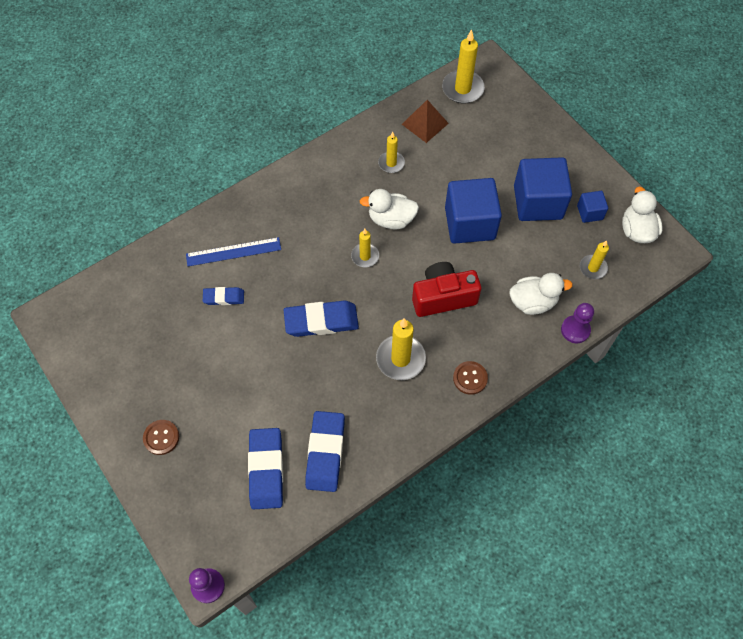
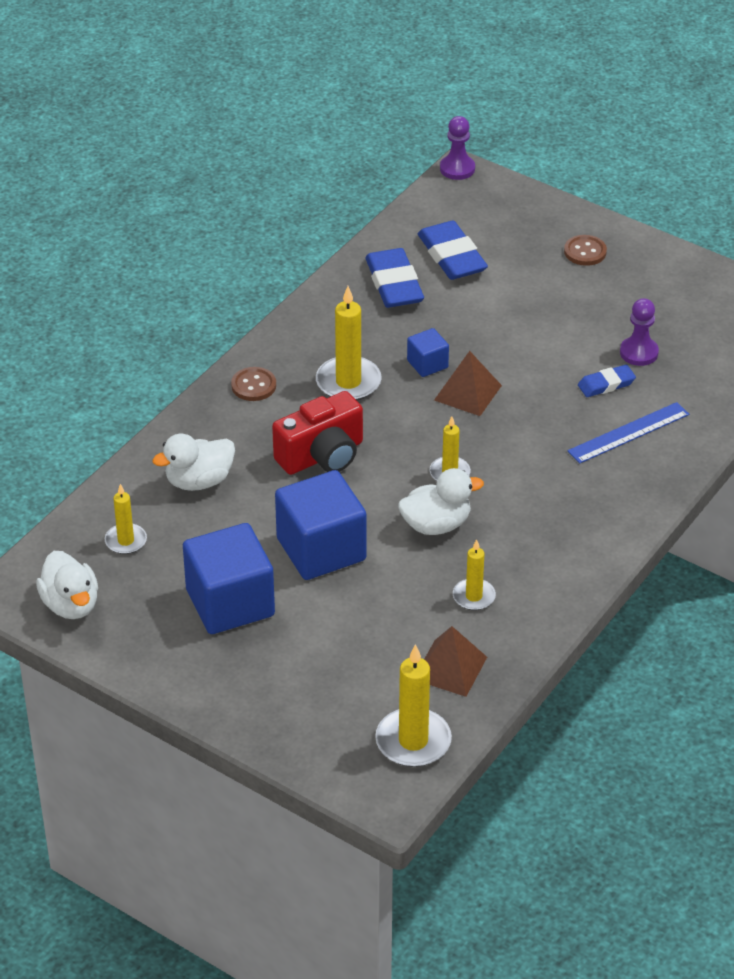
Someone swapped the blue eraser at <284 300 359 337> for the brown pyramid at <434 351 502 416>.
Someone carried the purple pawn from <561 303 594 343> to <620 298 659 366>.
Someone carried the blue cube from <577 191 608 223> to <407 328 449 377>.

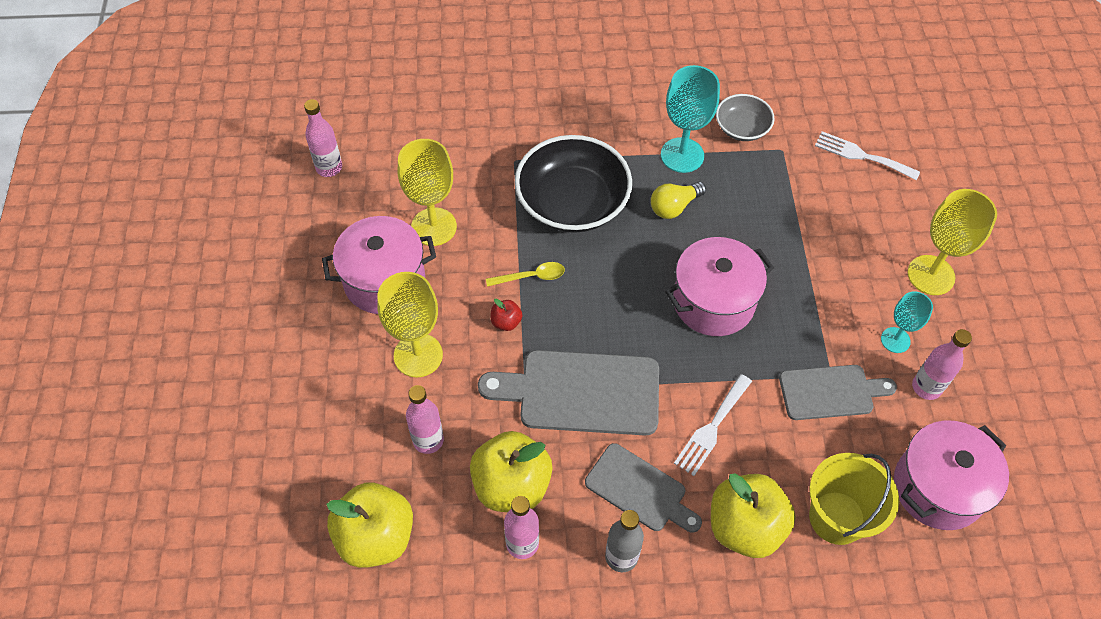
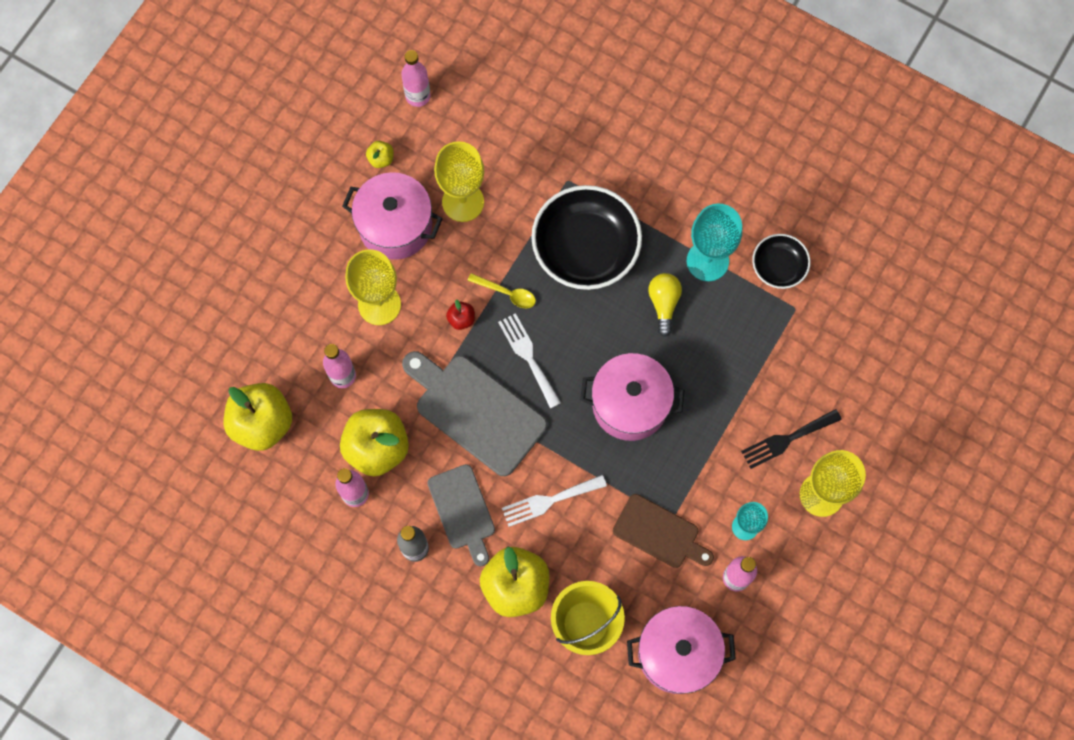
Someone rotated the yellow light bulb at <651 182 706 219> by 90 degrees clockwise.
Someone repainted the grey bowl at <716 94 775 141>, which became the black bowl at <752 234 811 289>.
Someone repainted the grey cutting board at <779 365 897 420>, which became the brown cutting board at <613 494 714 568>.
Someone carried the white fork from <815 131 920 180> to <498 313 561 408>.
Someone put down the yellow apple at <366 141 394 168>.
Someone put down the black fork at <741 409 842 469>.

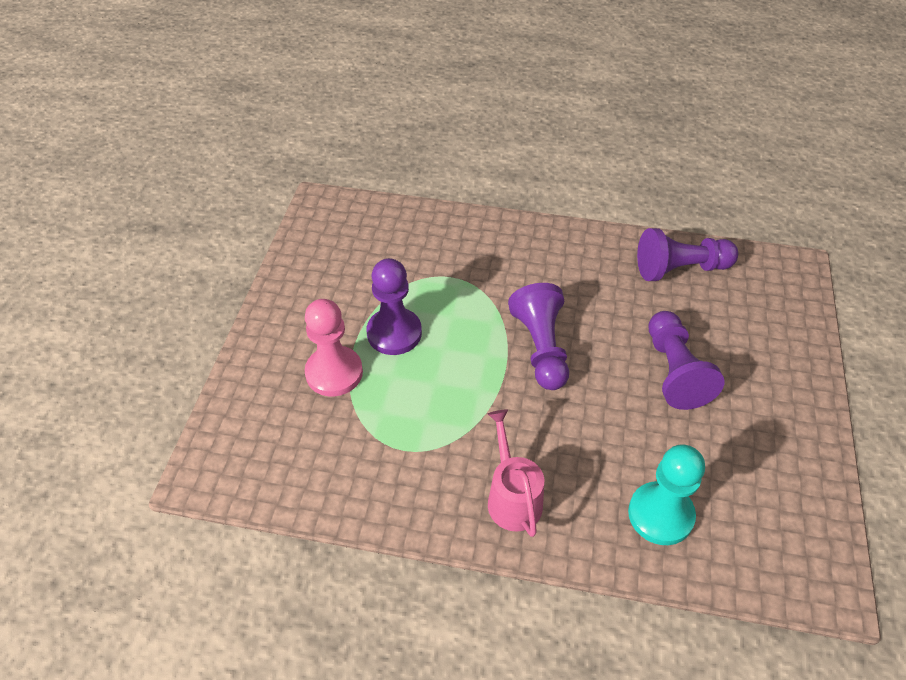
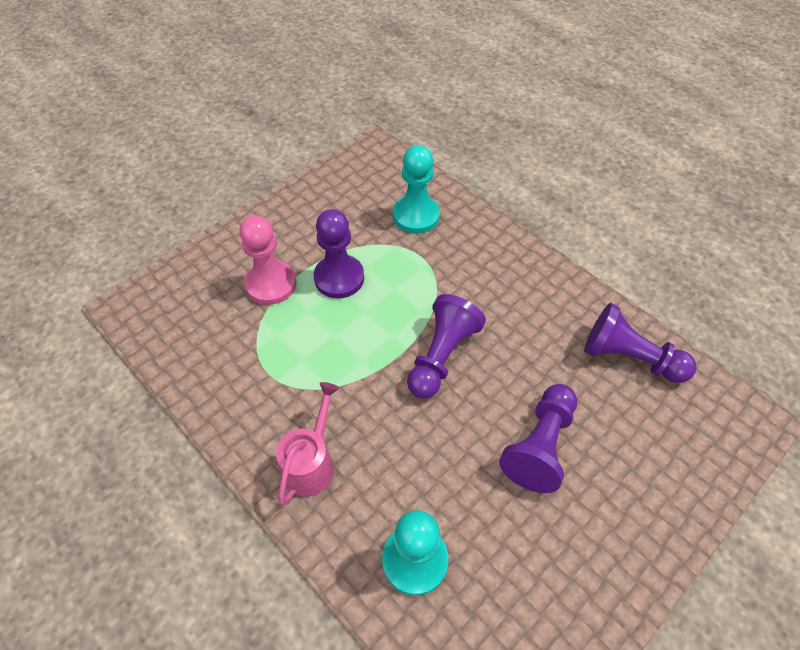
Someone put down the turquoise pawn at <393 145 440 233>.

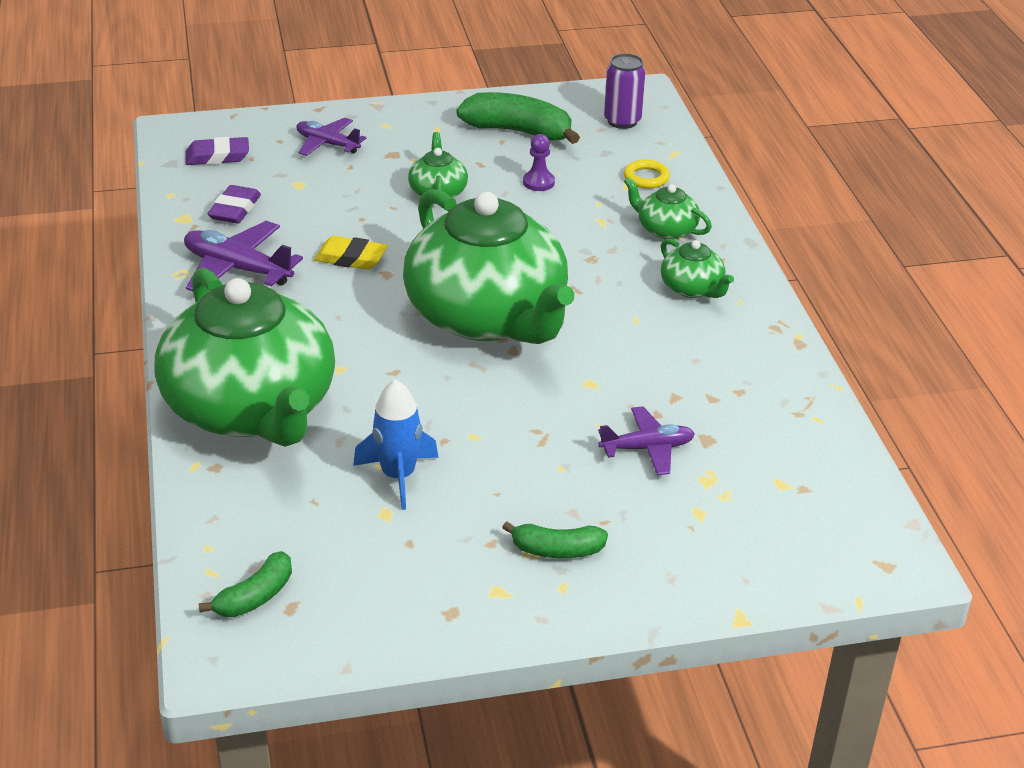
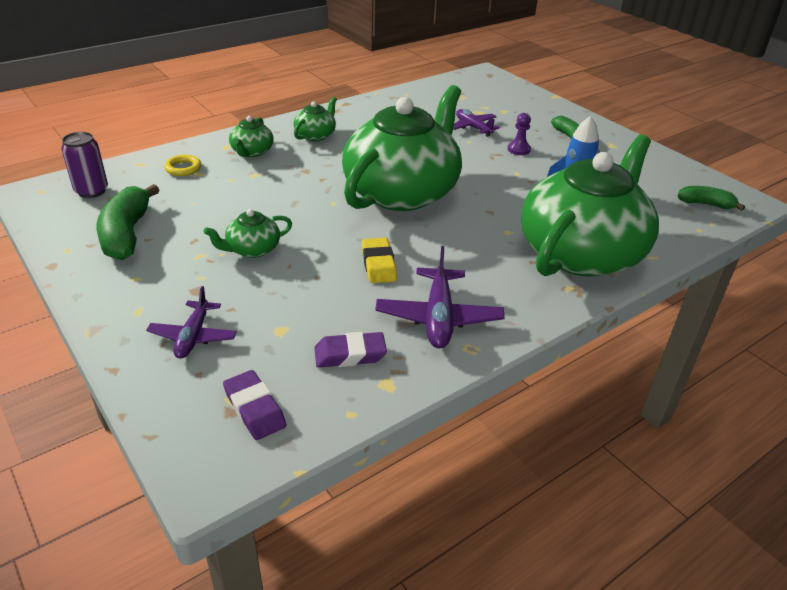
Someone carried the purple pawn from <523 134 555 191> to <507 113 531 155>.

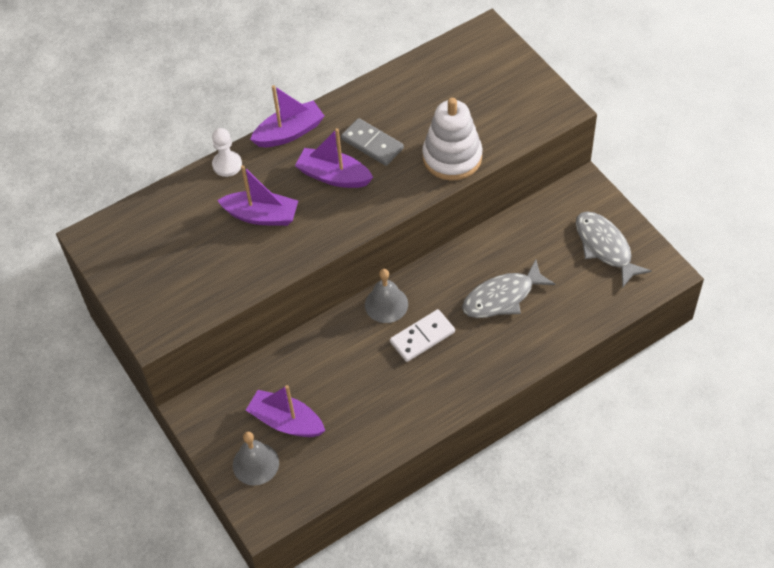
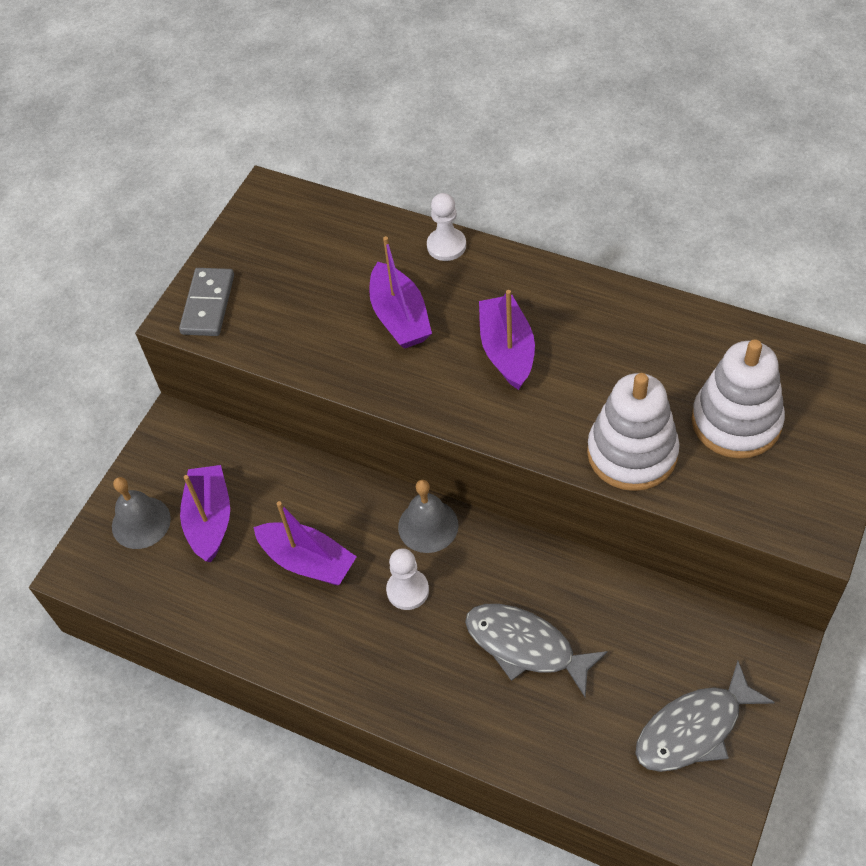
Someone carried the purple boat from <250 85 324 147> to <253 501 357 585>.
Someone carried the grey domino from <341 118 404 166> to <179 268 234 336>.
Someone swapped the white domino at <390 309 455 362> for the white pawn at <386 548 429 610>.
Someone rotated the grey fish at <576 212 652 287> by 150 degrees counterclockwise.
Someone put down the white stacking toy at <692 339 785 459>.

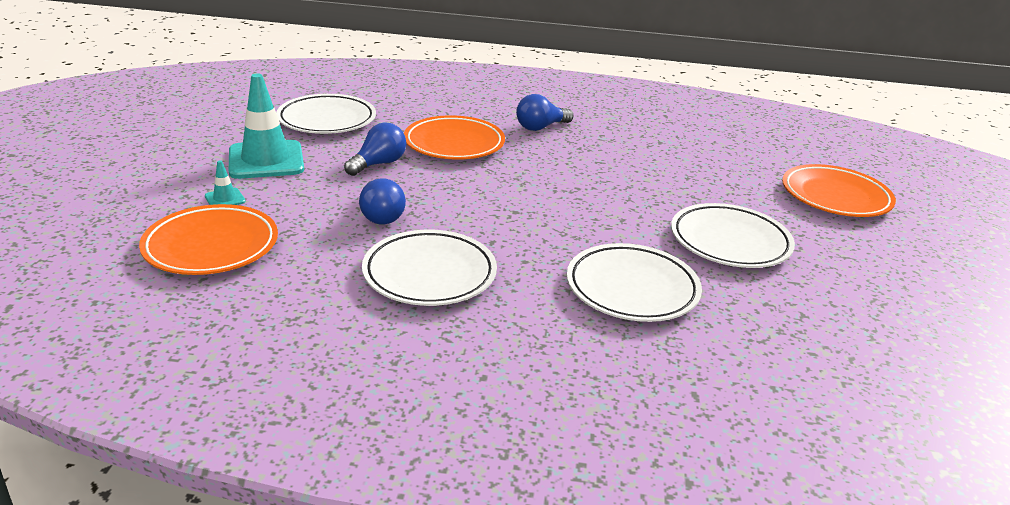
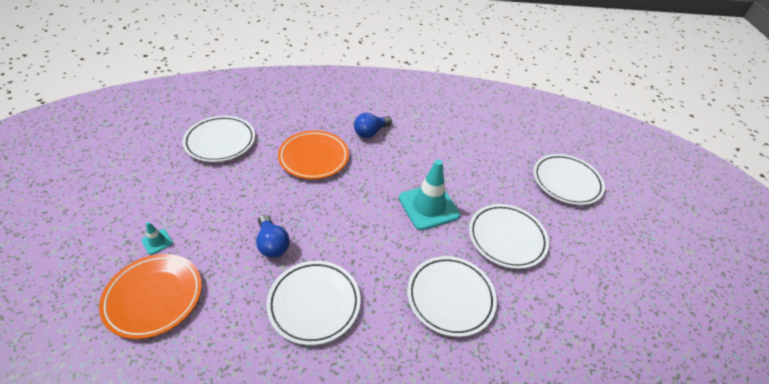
Someone carried the turquoise traffic cone from <229 73 304 179> to <399 160 460 230>.
Someone took away the blue light bulb at <344 123 406 176>.
Someone repainted the orange plate at <782 164 896 217>, which became the white plate at <534 154 605 205>.

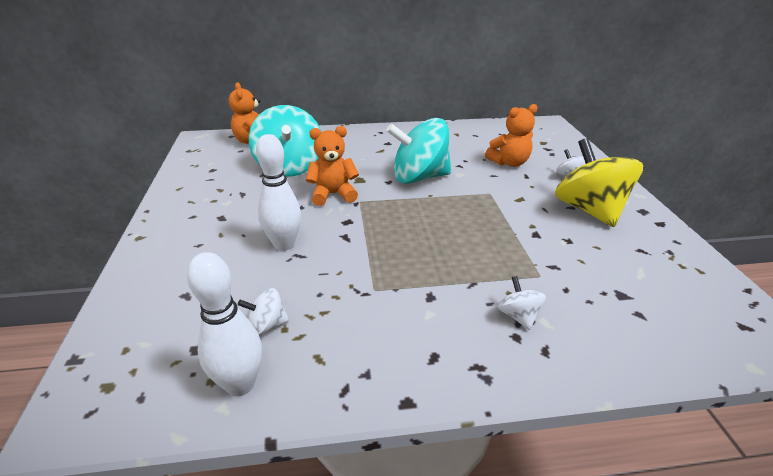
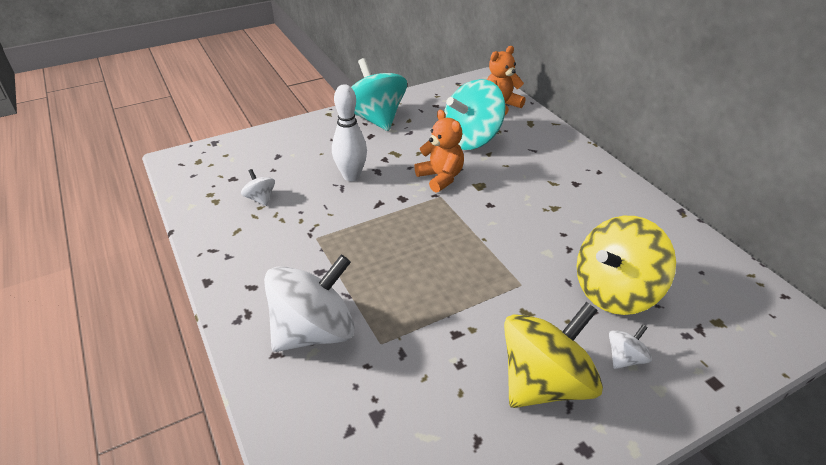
Someone took away the white bowling pin at <187 252 262 396>.
Someone carried the turquoise spinning top from <386 118 451 184> to <351 58 407 131>.
Someone swapped the orange teddy bear at <485 104 538 167> for the yellow spinning top at <577 216 676 315>.
Someone scaled the white spinning top at <498 276 546 330> by 2.29.

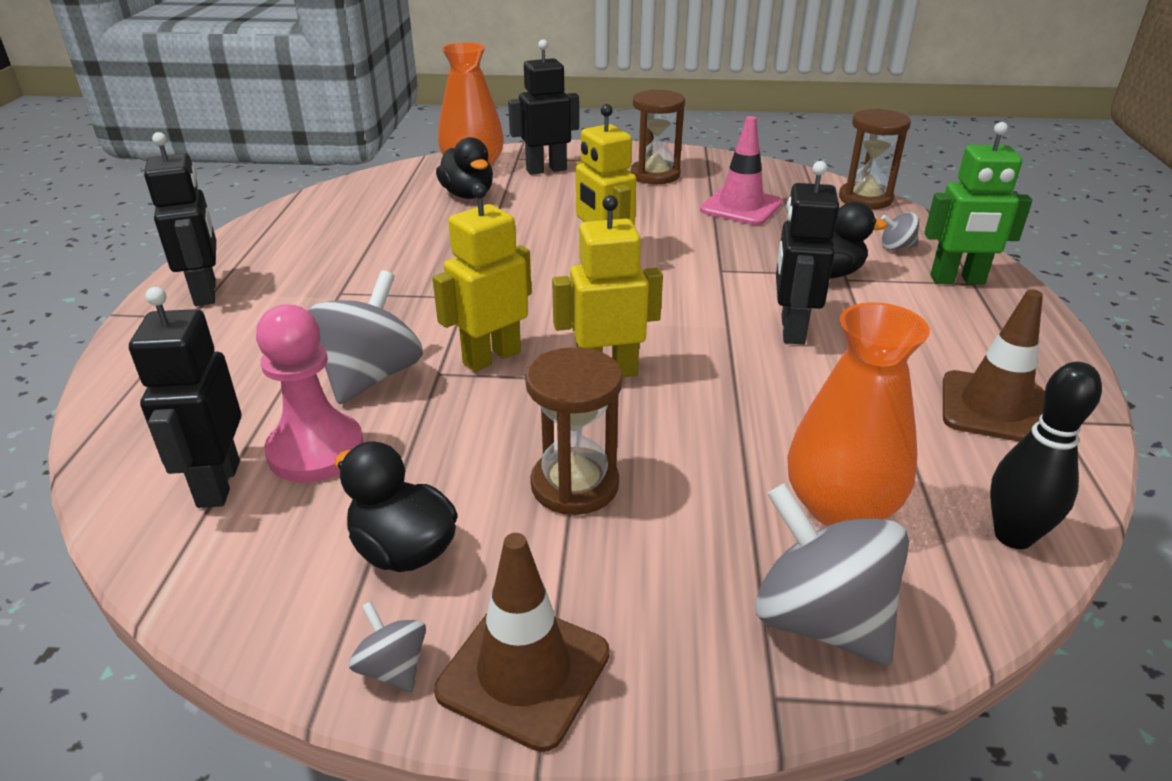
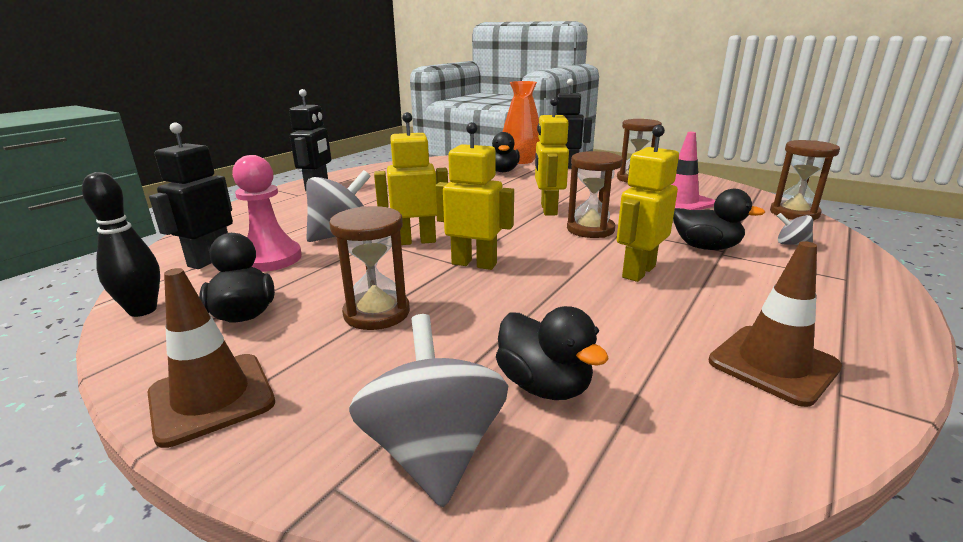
Someone took away the grey spinning top at <349 601 426 693>.
Someone repainted the black robot at <776 161 839 345>, which became the yellow robot at <617 125 679 282>.
Someone swapped the orange vase at <787 302 930 526> for the black duck at <496 306 609 400>.
Someone took away the green robot at <924 122 1032 285>.
Someone carried the black bowling pin from <990 362 1102 549> to <82 172 160 317>.
Someone put down the brown hourglass at <567 151 623 238>.

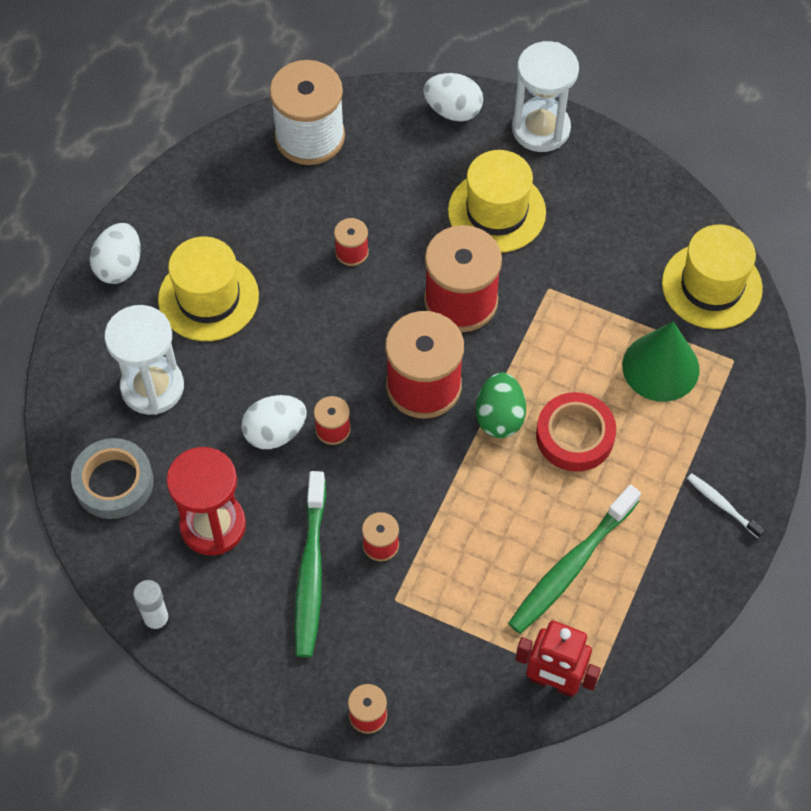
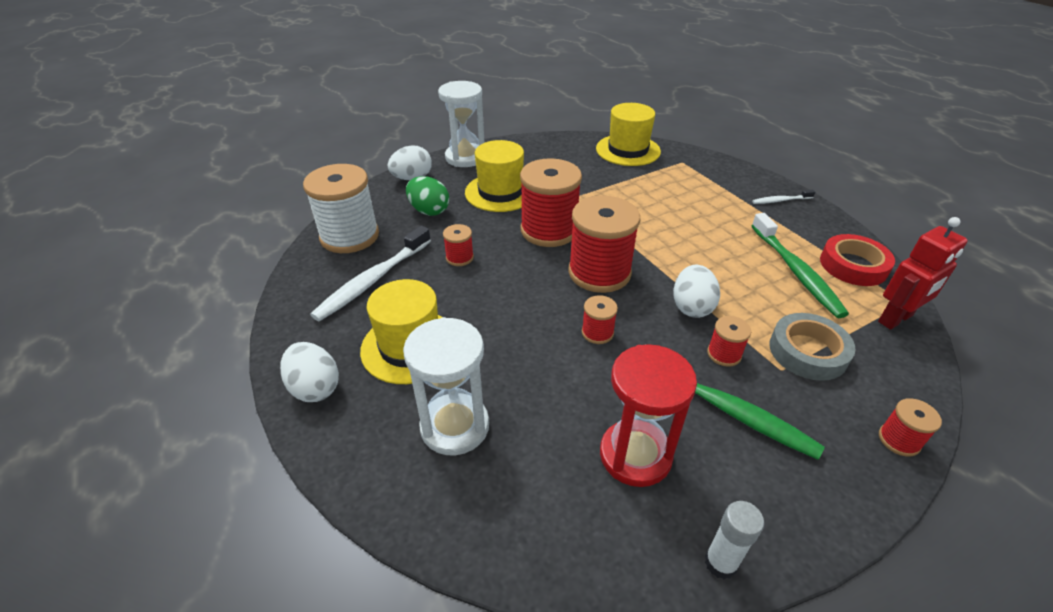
Someone carried the grey tape from <71 438 154 519> to <769 313 856 381>.
Someone carried the white egg from <242 395 307 449> to <673 265 720 318>.
Someone carried the green egg from <476 372 526 438> to <406 176 449 216>.
Someone carried the red tape from <536 392 616 472> to <820 234 895 286>.
Someone took away the green cone at <622 321 700 402>.
Someone put down the white toothbrush at <310 226 431 321>.

